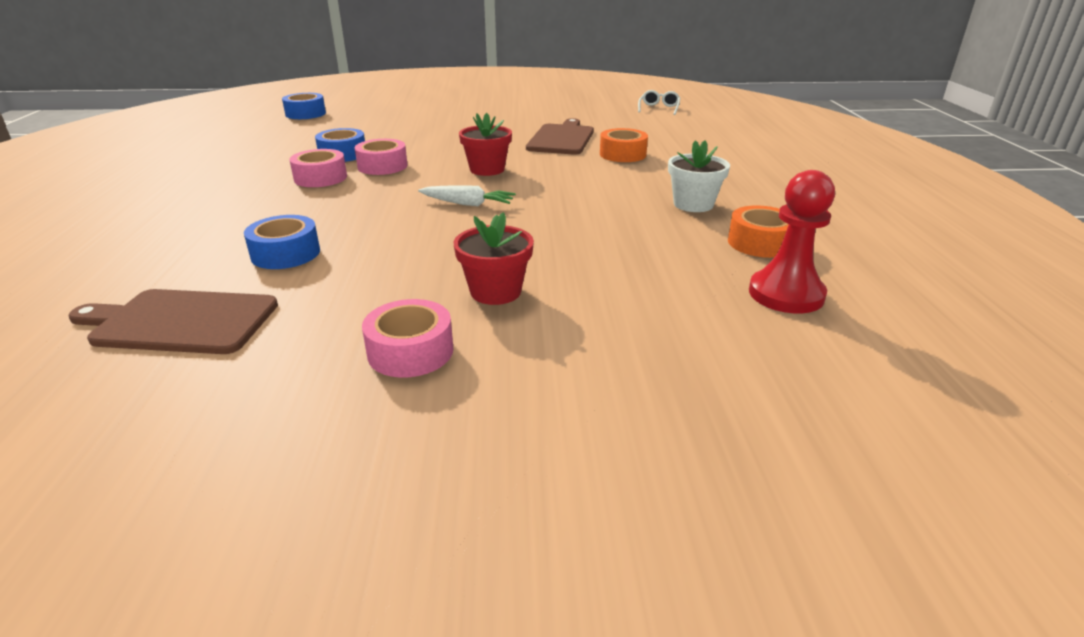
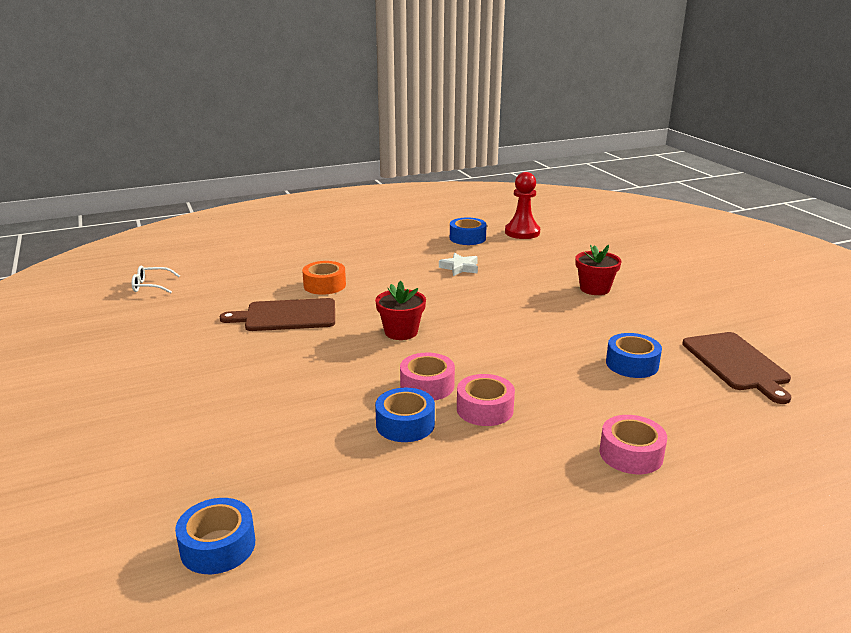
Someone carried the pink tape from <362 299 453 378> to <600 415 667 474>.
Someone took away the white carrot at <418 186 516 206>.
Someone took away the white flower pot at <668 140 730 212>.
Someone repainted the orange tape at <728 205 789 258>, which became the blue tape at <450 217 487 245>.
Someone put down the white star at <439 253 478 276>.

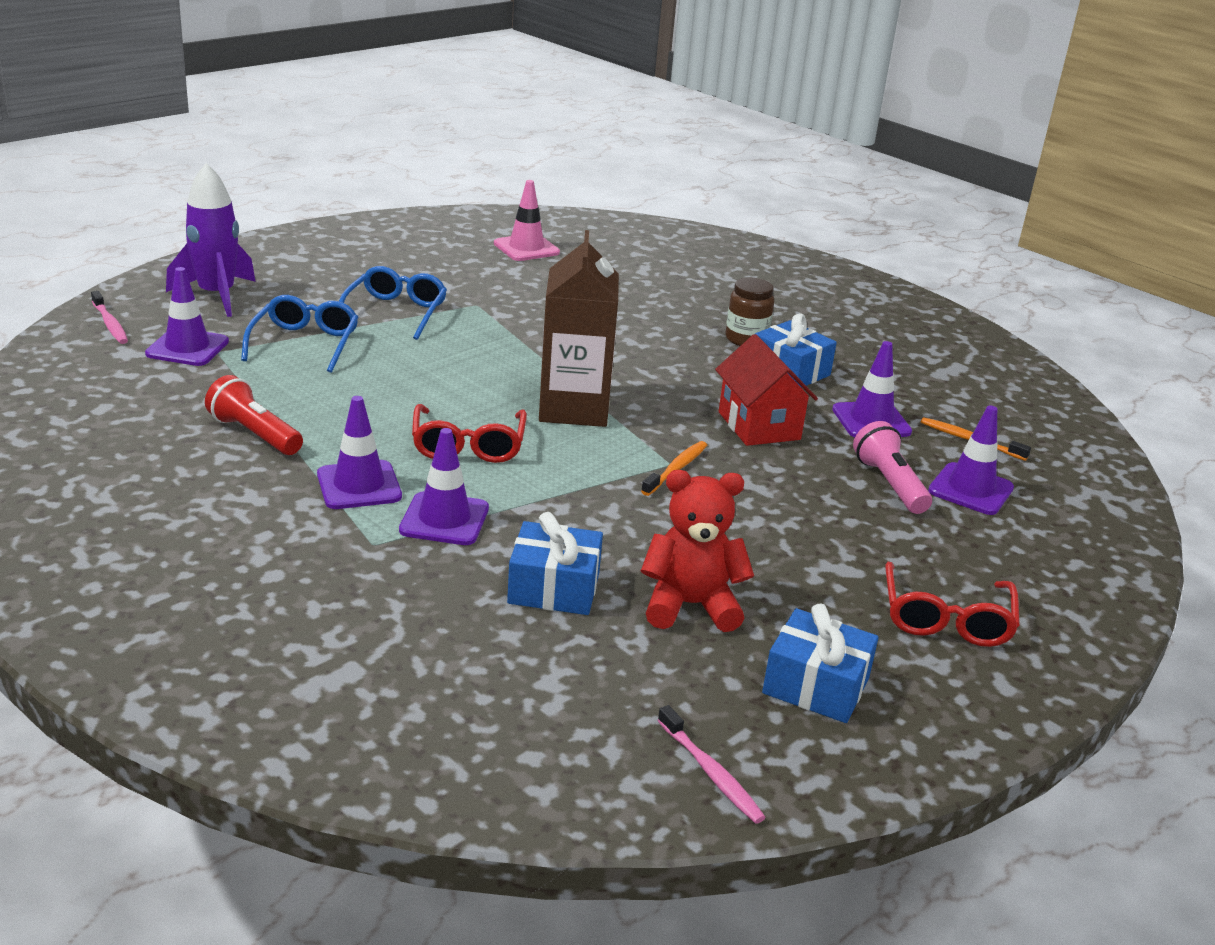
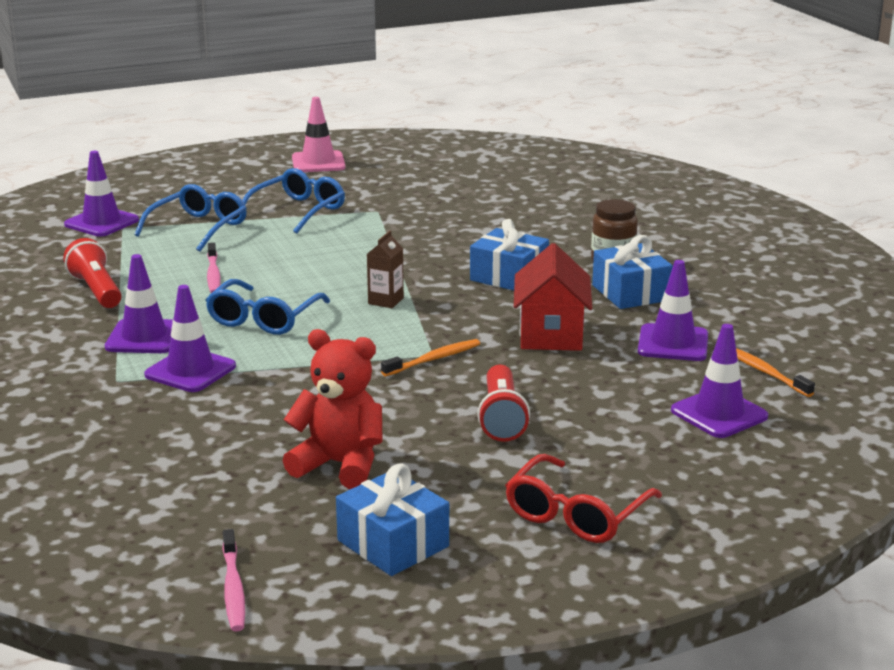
Someone carried the pink toothbrush from <91 291 128 344> to <207 243 221 293>.
Someone took away the purple rocket at <166 163 256 317>.
Someone repainted the red glasses at <412 404 527 463>, which became the blue glasses at <206 279 330 335>.
Someone carried the pink traffic cone from <494 180 560 261> to <292 97 345 172>.
Someone carried the blue gift from <507 512 603 615> to <470 219 549 290>.
Someone scaled the brown carton at <539 230 619 427> by 0.42.
Someone took away the pink flashlight at <853 421 932 514>.
Someone put down the red flashlight at <477 365 530 442>.

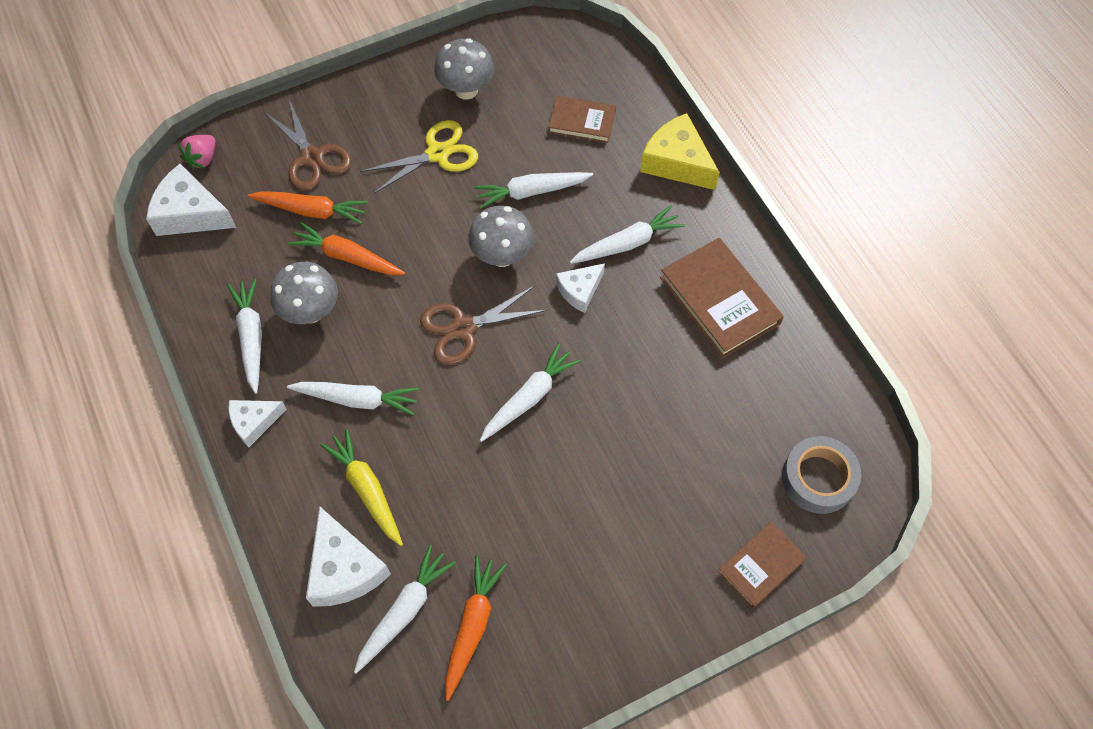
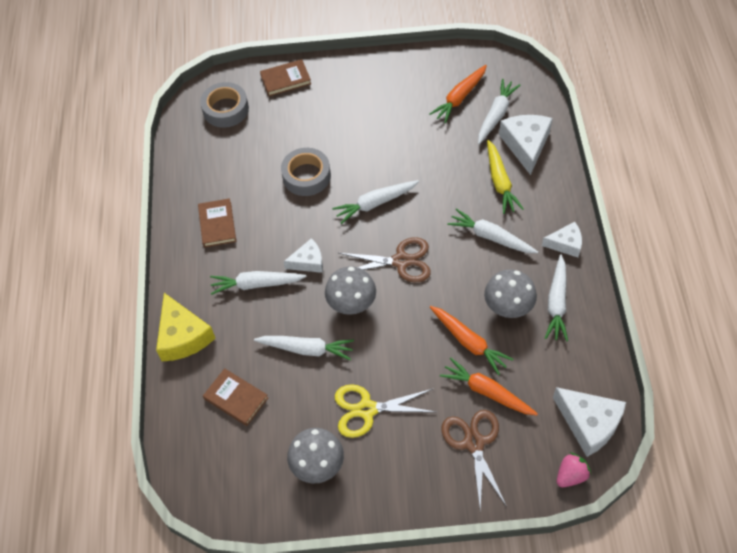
Someone rotated the white carrot at <354 545 456 674> by 150 degrees clockwise.
Someone scaled the brown book at <660 238 784 358> by 0.62.
Someone put down the grey tape at <281 148 331 196>.

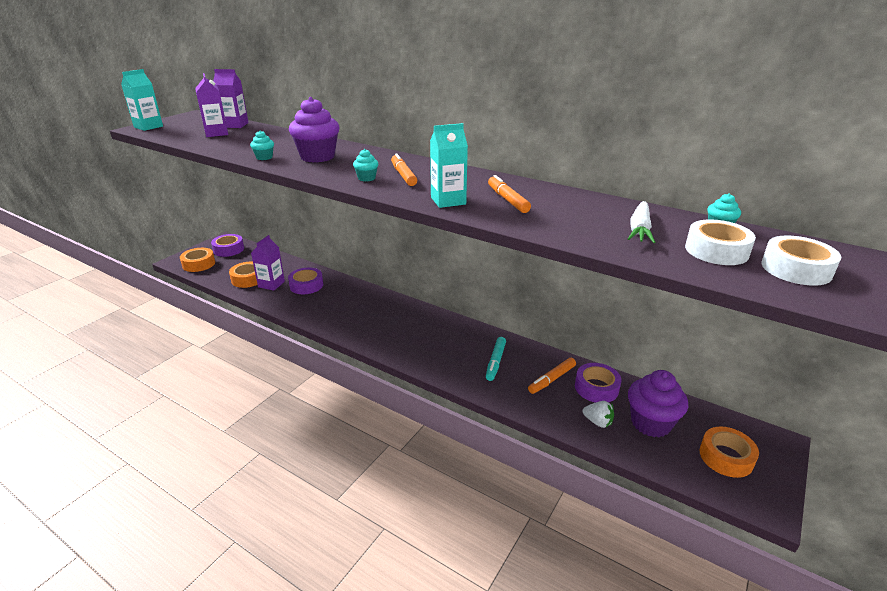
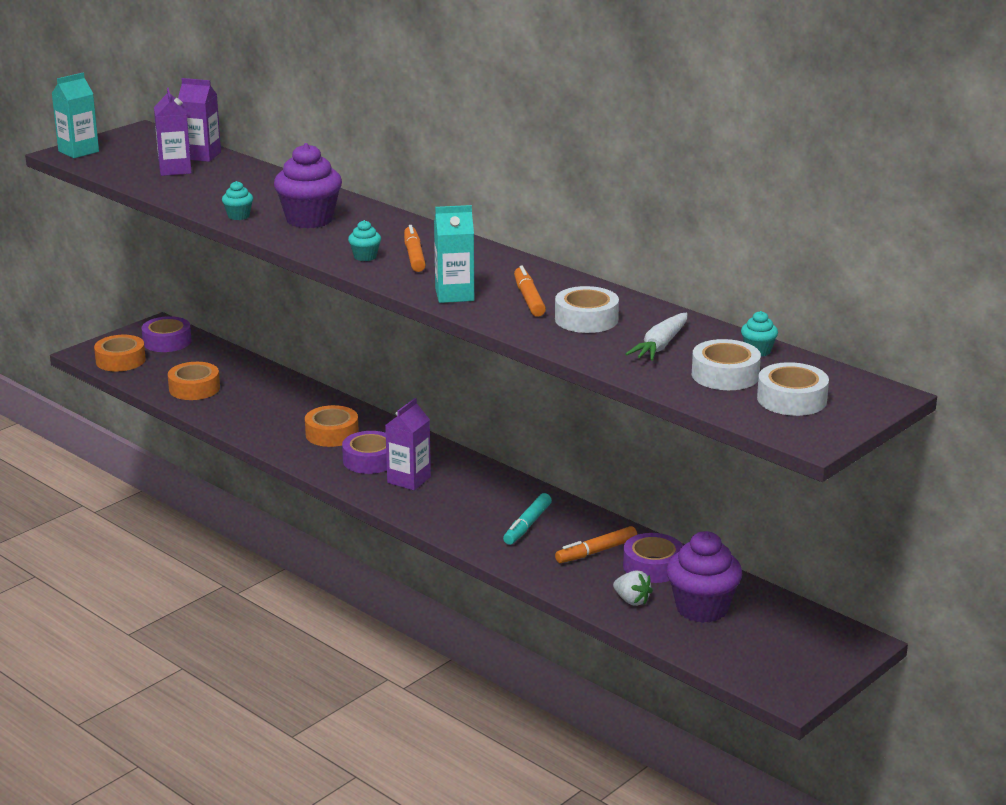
Someone carried the purple carton from <251 235 285 291> to <385 398 431 490>.
Someone carried the purple tape from <288 268 323 294> to <342 431 387 474>.
Someone carried the orange tape from <700 426 759 478> to <305 405 359 447>.
Someone put down the white tape at <555 286 619 333>.

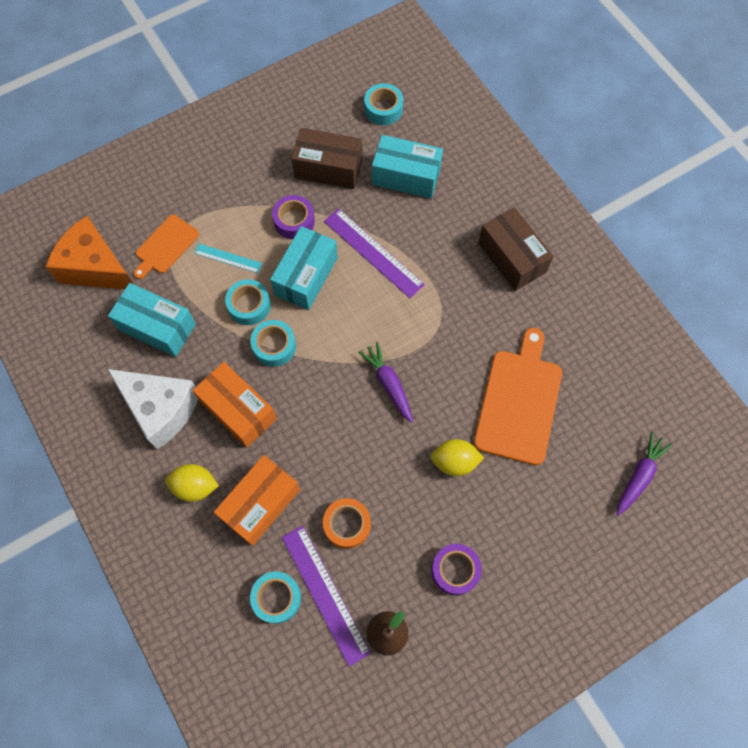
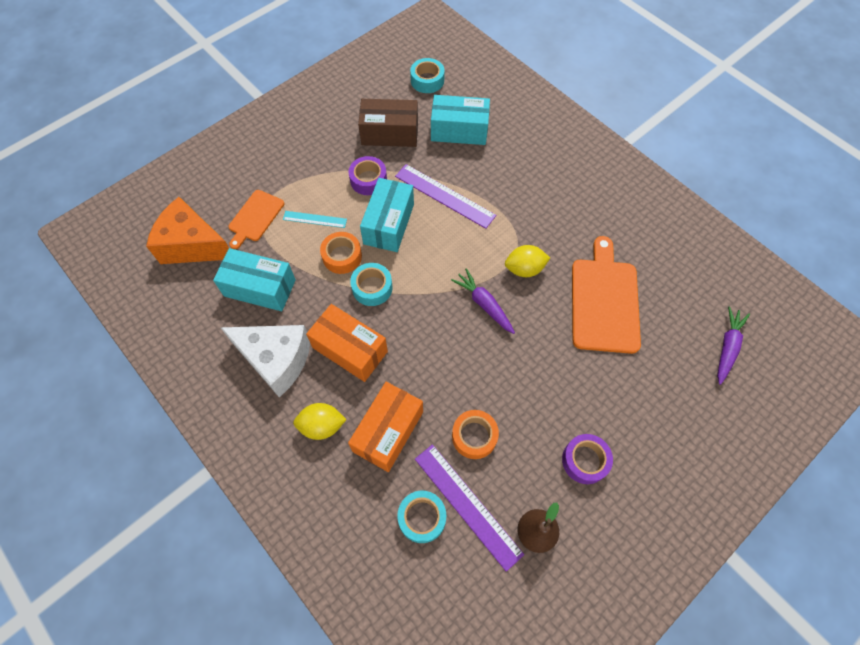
Someone repainted the turquoise tape at <225 279 271 325>, which became the orange tape at <320 232 362 274>.
Someone carried the yellow lemon from <430 439 484 476> to <505 245 550 277>.
Someone took away the brown box at <478 207 554 291>.

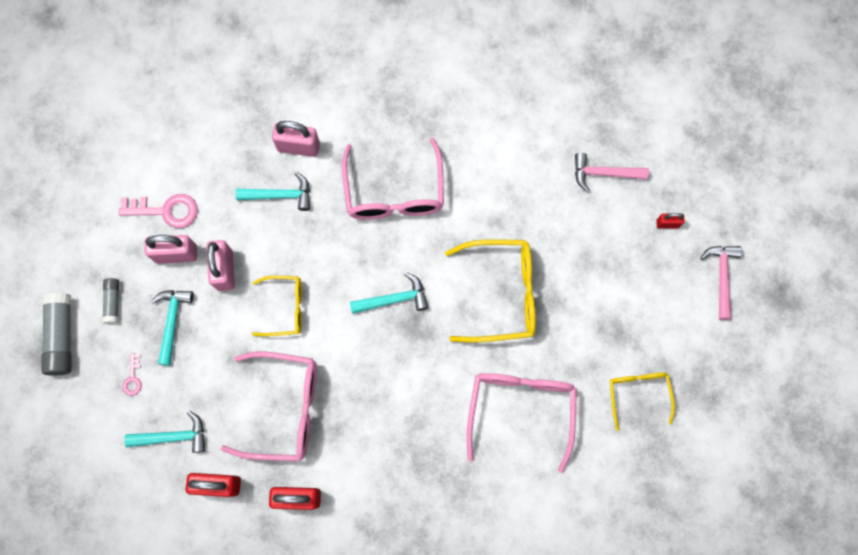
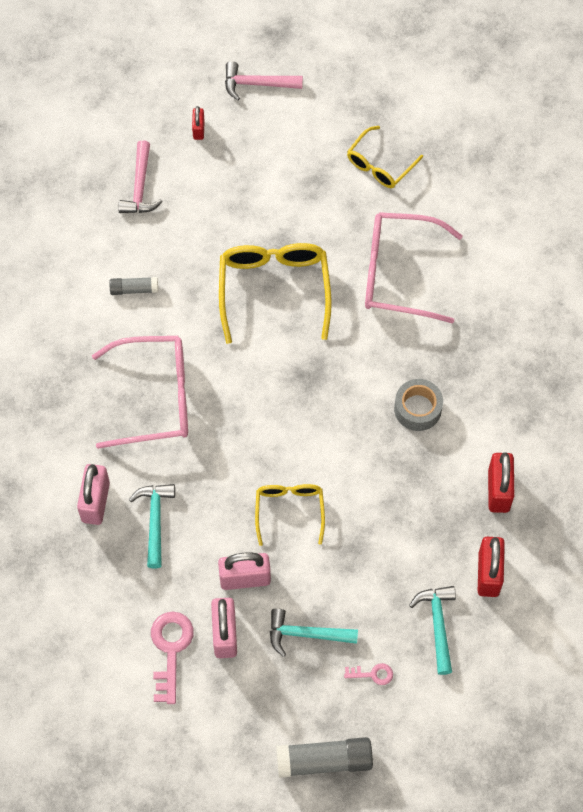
Someone carried the grey glue stick from <102 278 119 324> to <109 277 158 295>.
Someone took away the pink glasses at <221 351 317 461>.
Someone took away the turquoise hammer at <350 272 428 314>.
Someone rotated the yellow glasses at <610 372 675 431> by 45 degrees counterclockwise.
Someone put down the grey tape at <394 379 443 431>.

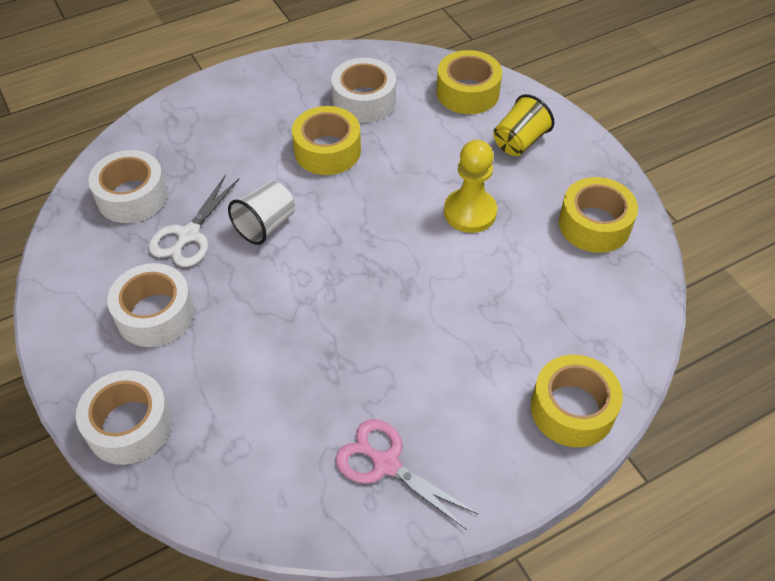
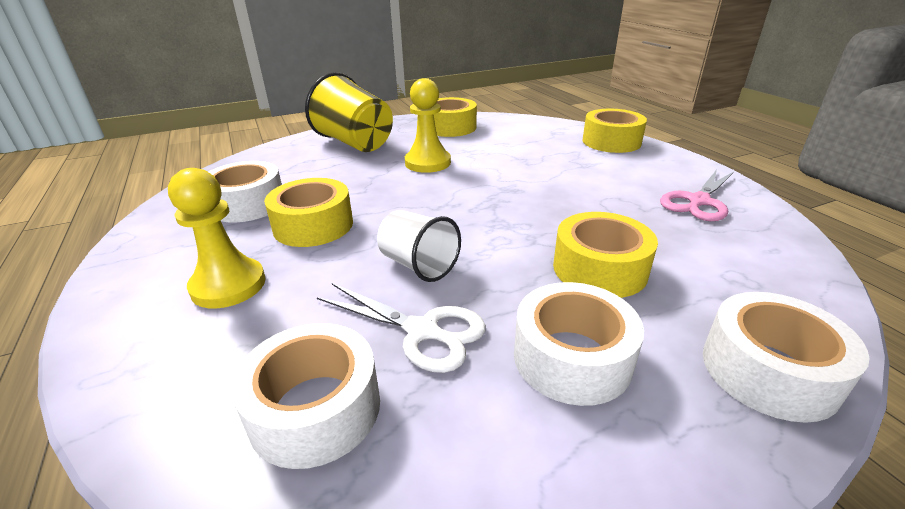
Someone carried the yellow tape from <437 50 502 114> to <553 212 658 298>.
Someone scaled the yellow cup at <493 94 554 156> by 1.65.
Someone put down the yellow pawn at <168 168 265 309>.

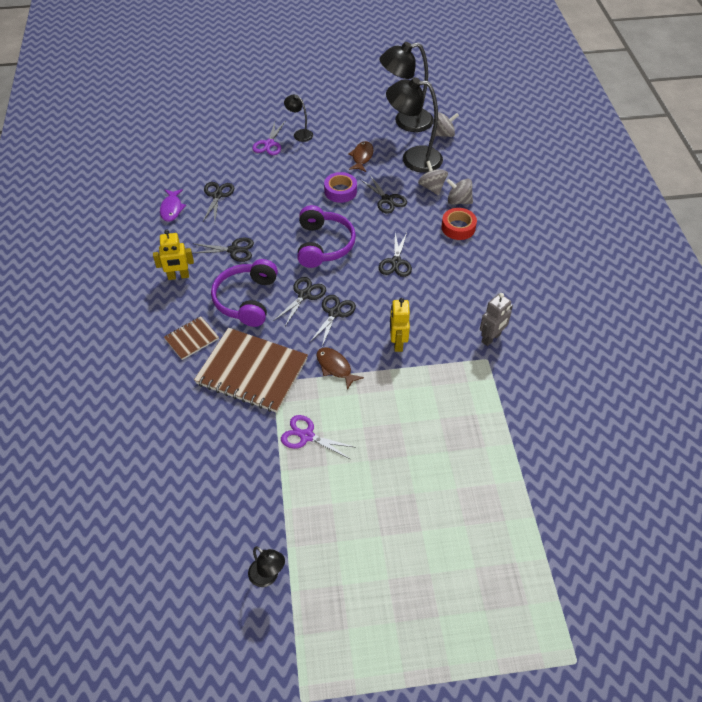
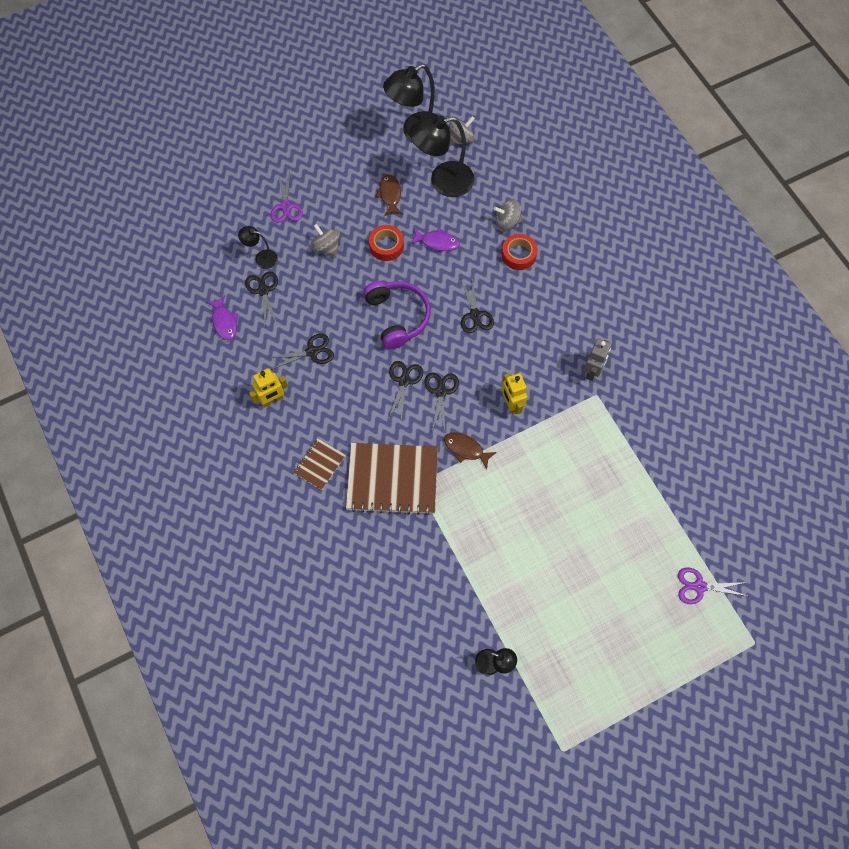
Someone took away the purple headphones at <211 259 278 327>.
Someone carried the purple scissors from <281 415 357 459> to <678 568 748 604>.
Someone carried the black lamp from <284 95 313 142> to <238 226 278 269>.
Someone repainted the purple tape at <324 172 357 203>, which became the red tape at <369 225 404 261>.
Someone swapped the black scissors at <360 175 407 214> for the purple fish at <410 227 460 251>.
Someone carried the grey spinning top from <418 161 448 196> to <311 224 340 257>.

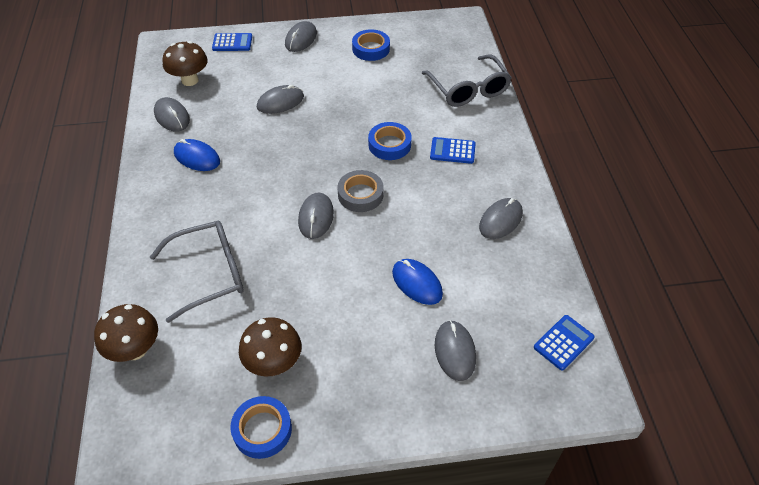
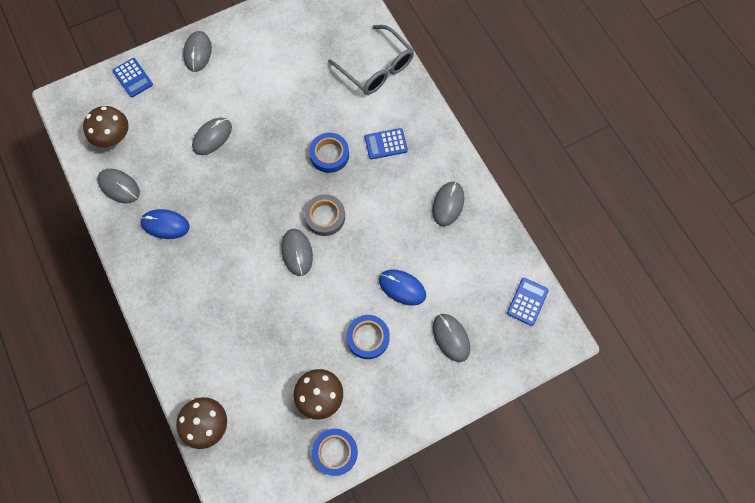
Someone took away the grey glasses at <150 221 244 323>.
Someone rotated the blue calculator at <212 33 252 51> by 75 degrees clockwise.
Someone carried the blue tape from <352 29 390 61> to <346 315 390 359>.

